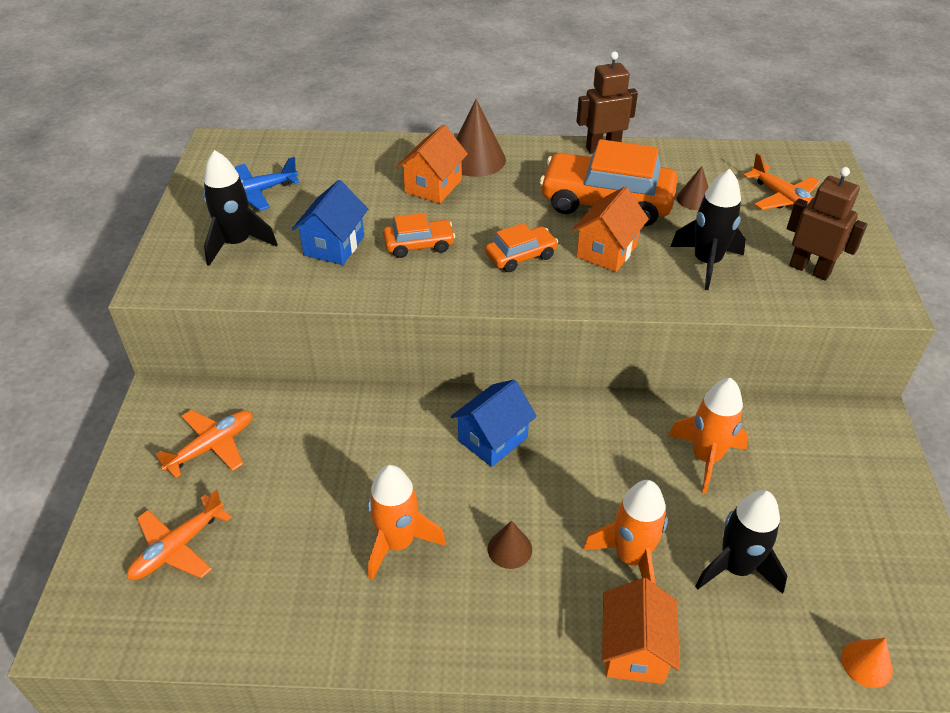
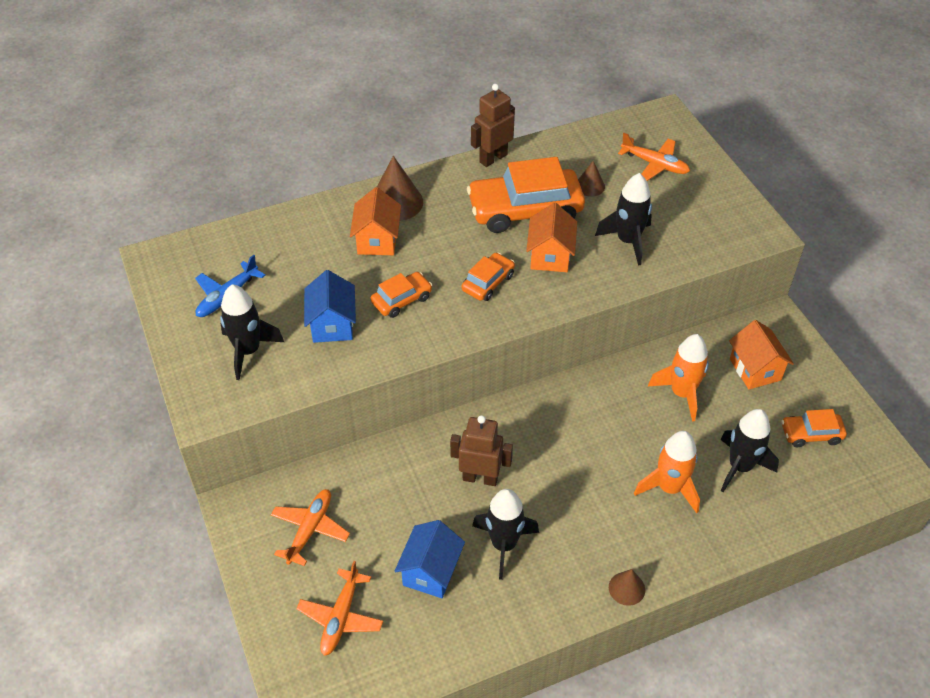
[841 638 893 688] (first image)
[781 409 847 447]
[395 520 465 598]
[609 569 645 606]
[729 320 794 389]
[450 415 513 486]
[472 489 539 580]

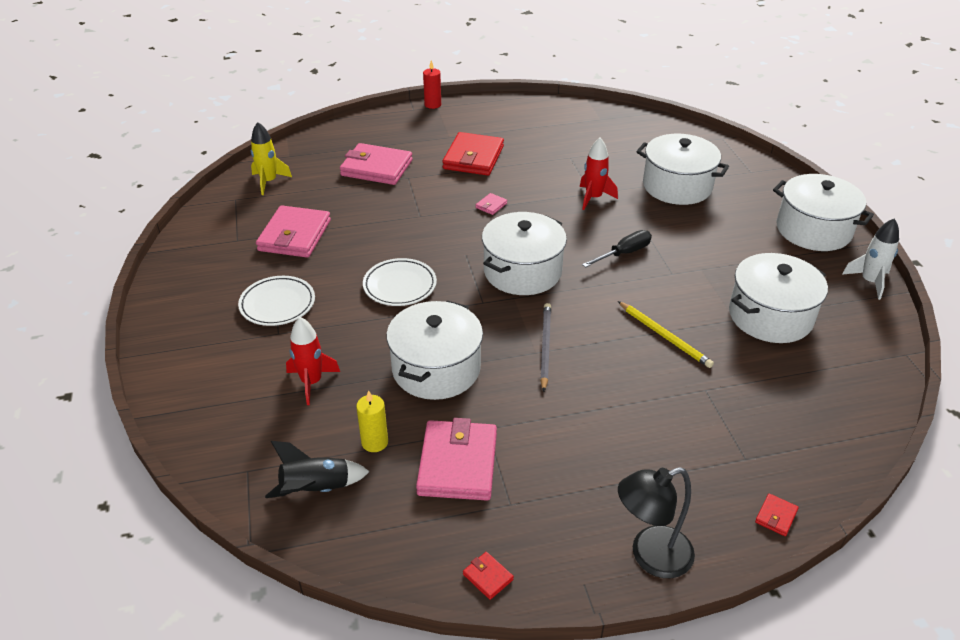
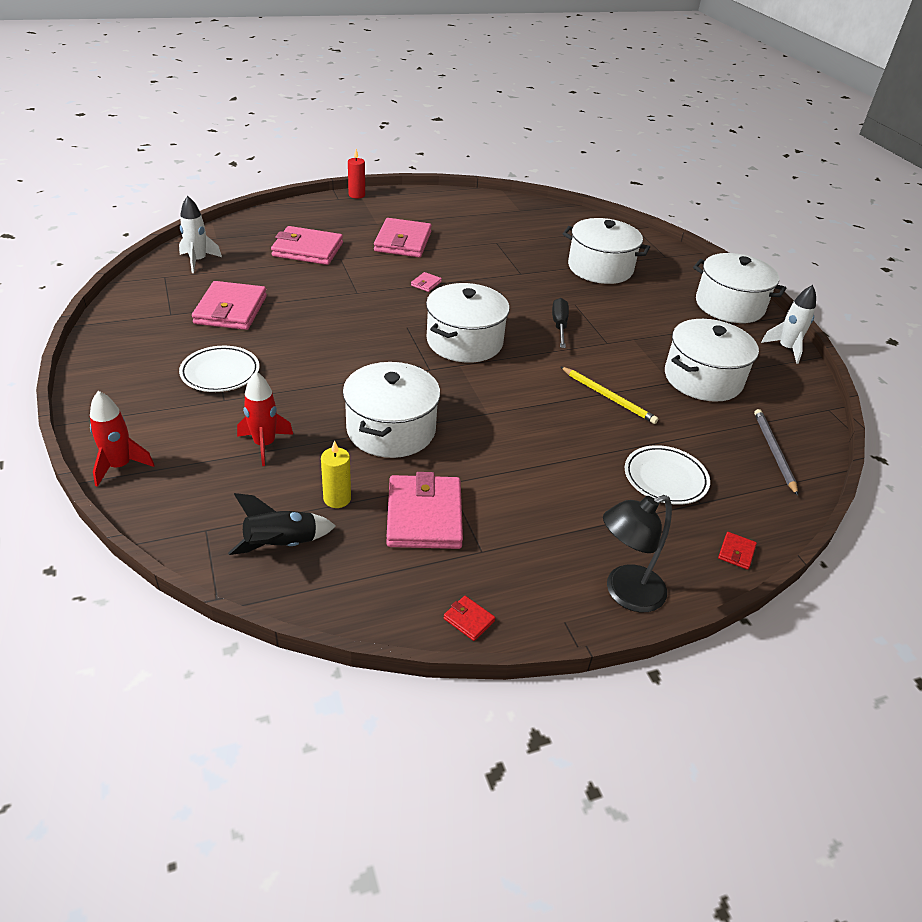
[625 445 710 505]
[754 409 798 496]
[90 391 155 487]
[179 196 222 273]
[374 218 432 257]
[552 298 569 348]

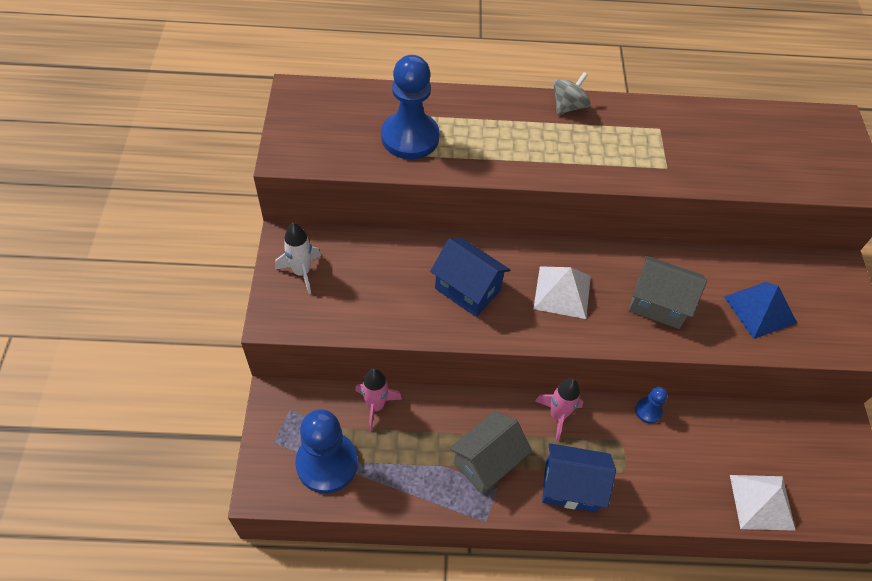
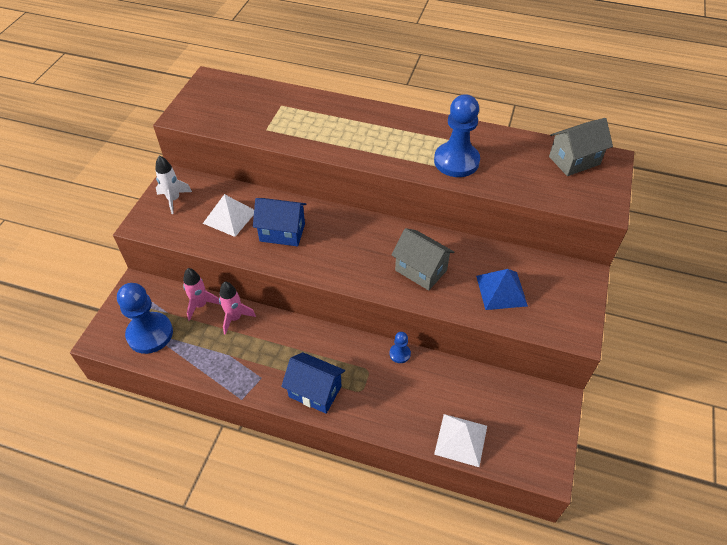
[553 72 591 115] (first image)
[434 94 480 177]
[549 118 613 176]
[203 194 254 237]
[219 282 256 335]
[253 198 306 246]

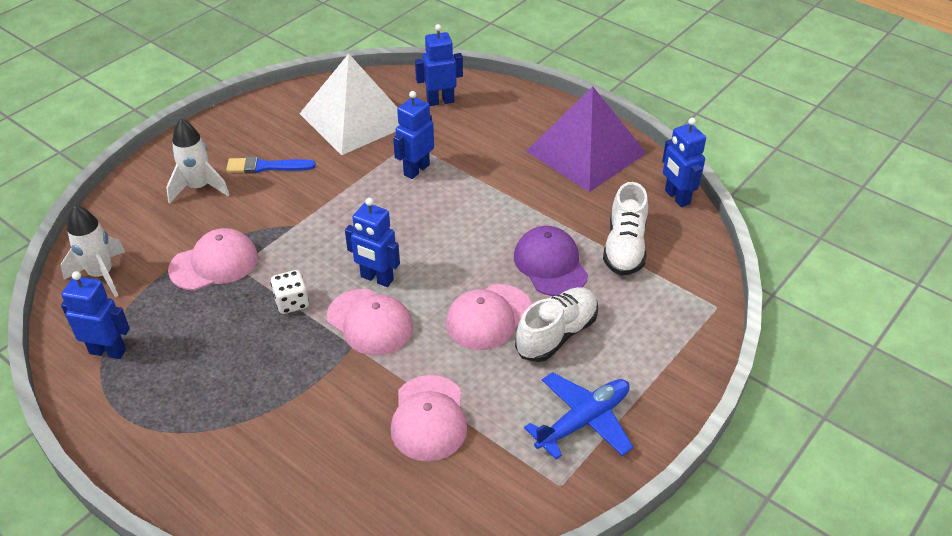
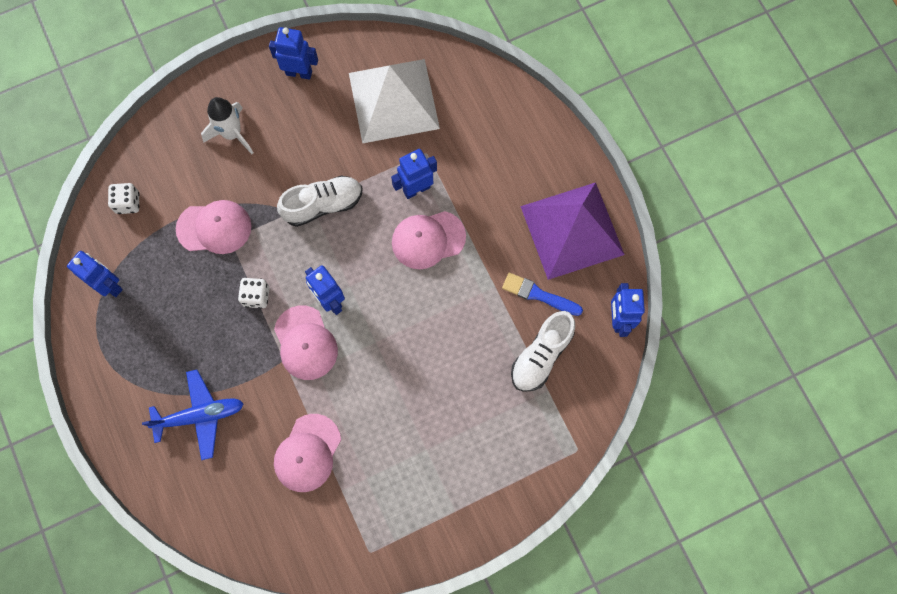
[514 226 588 296] (first image)
[502 273 583 316]
[269 27 318 80]
[392 211 466 269]
[277 176 363 227]
[142 370 244 460]
[108 183 140 214]

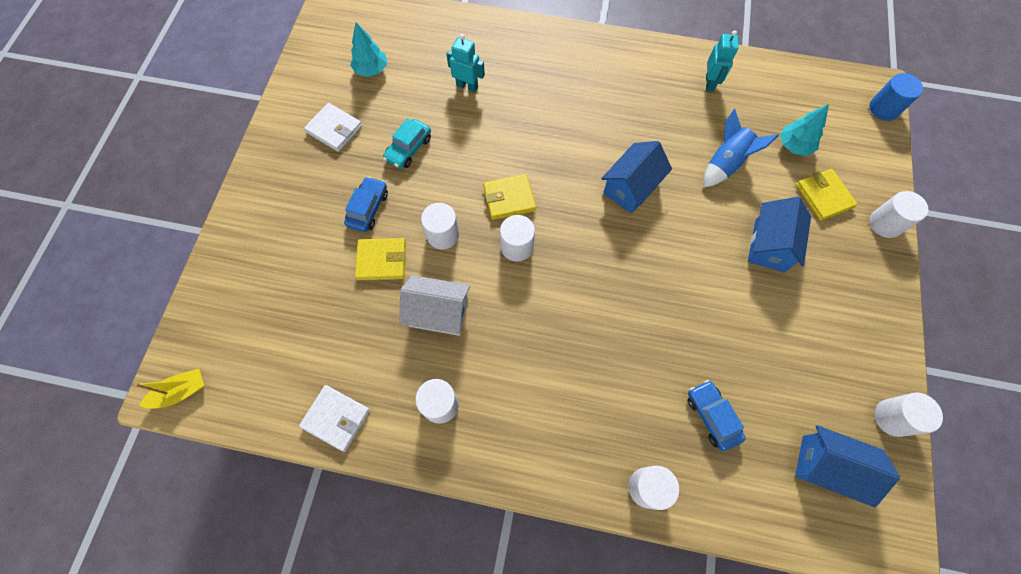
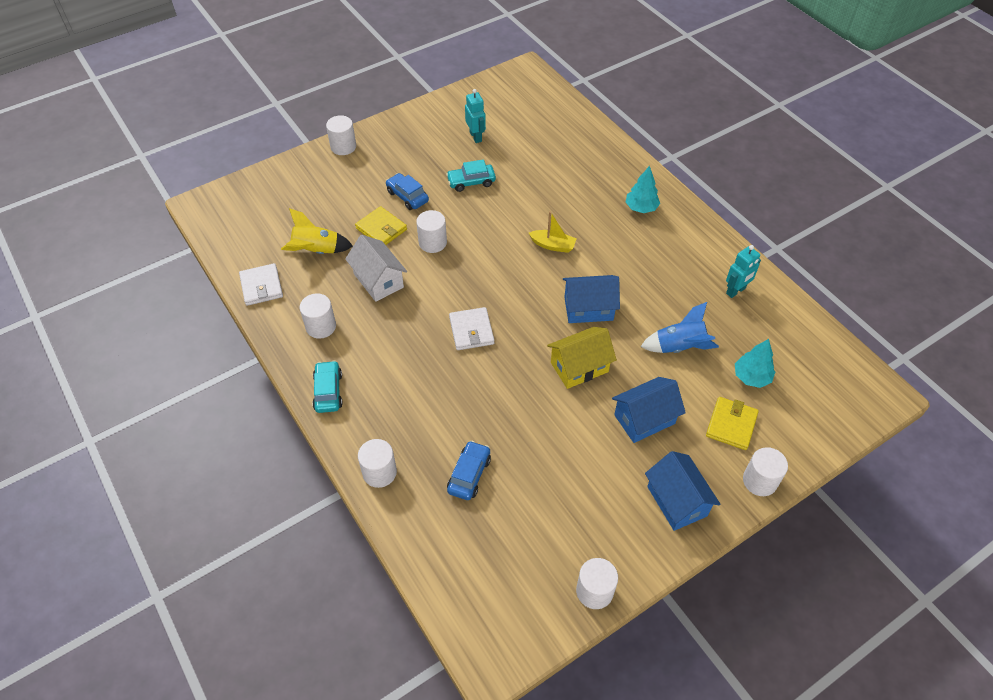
[483 174 536 220] (first image)
[869 73 923 121] (first image)
[281 208 353 254]
[312 360 343 413]
[547 327 617 389]
[529 211 577 253]
[449 307 494 350]
[626 166 660 213]
[465 89 486 143]
[326 115 356 155]
[645 451 720 531]
[386 173 429 210]

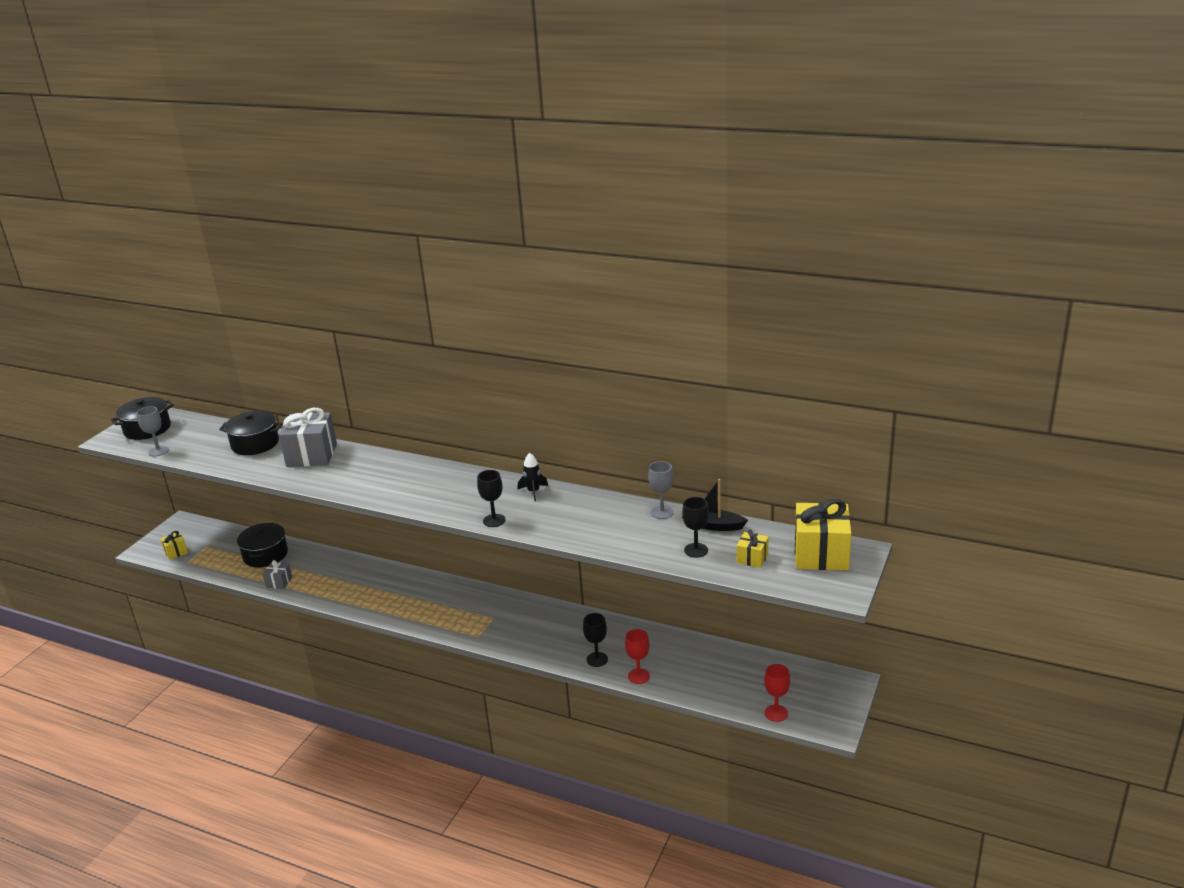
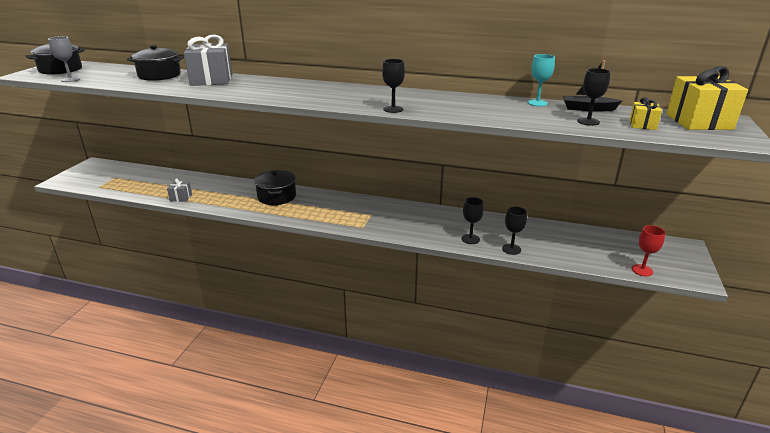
[160 531 188 560] (first image)
[517 453 548 501] (first image)
[254 170 296 205]
[502 206 527 255]
[528 54 555 106]

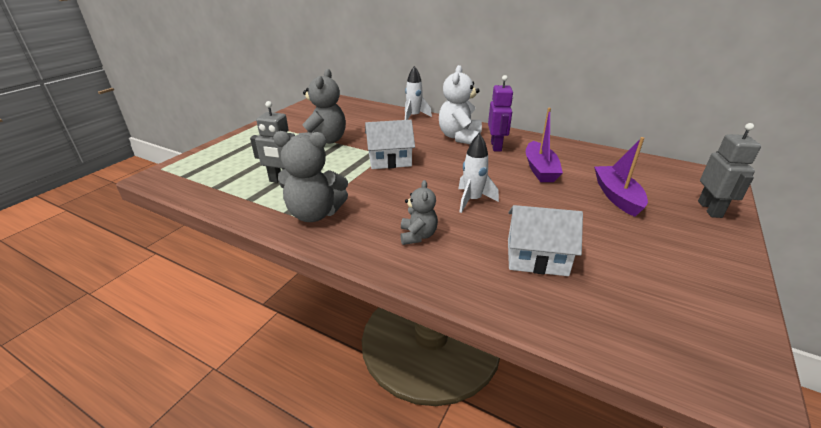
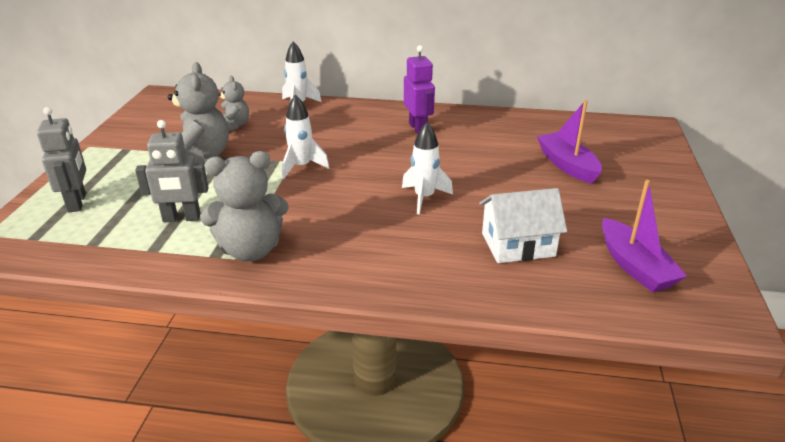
[439 65 482 144] (first image)
[219 76 249 131]
[602 180 687 292]
[37 107 86 212]
[282 94 329 179]

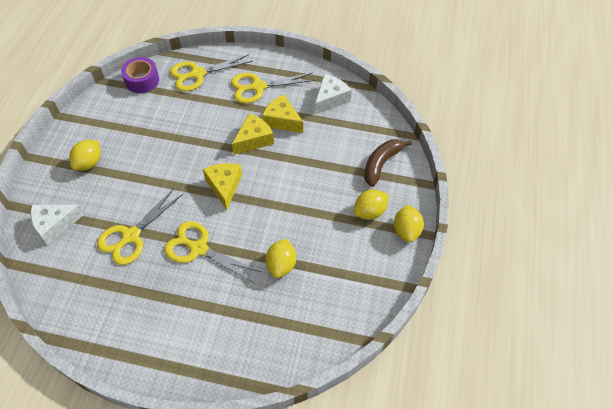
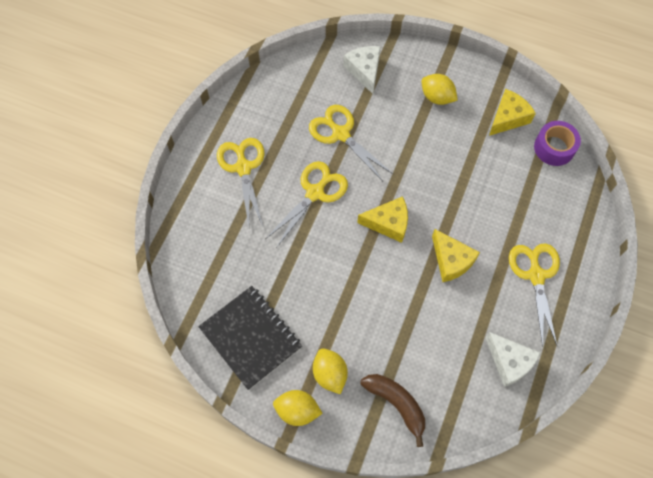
[265 239 296 278] (first image)
[198 286 302 390]
[217 138 264 227]
[489 89 536 136]

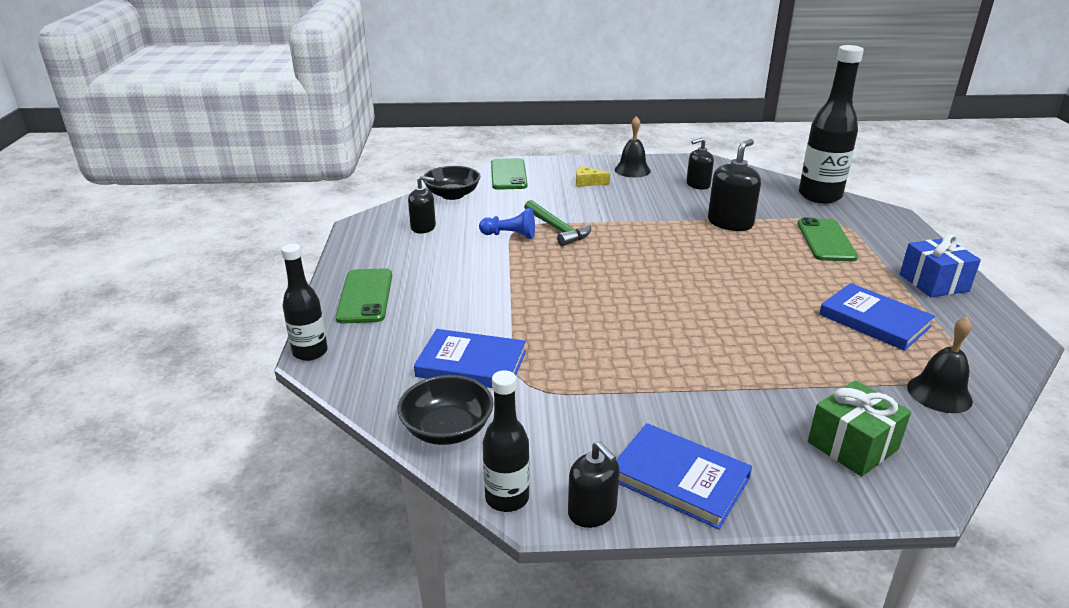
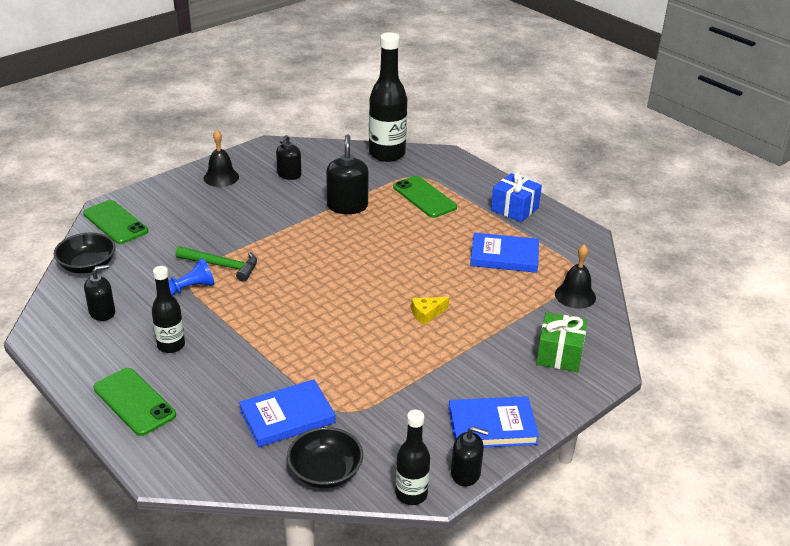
[152 266 185 353]
[411 297 449 325]

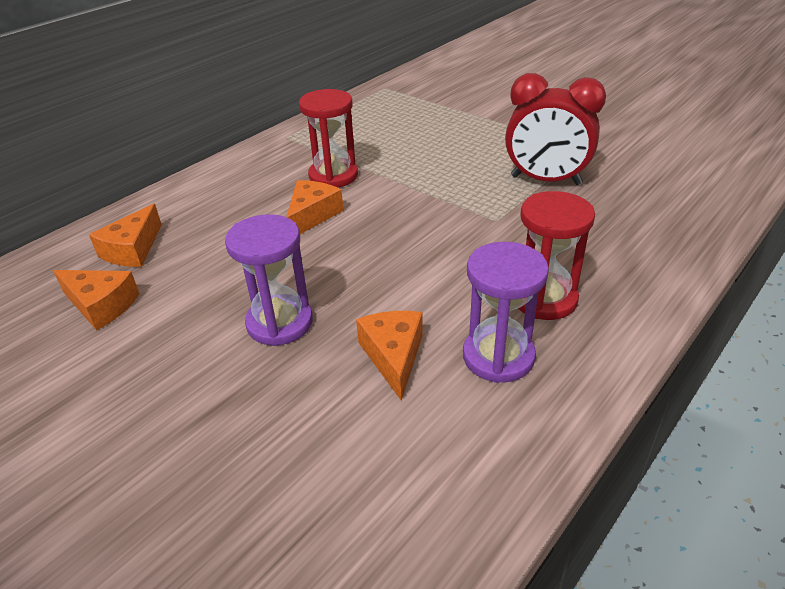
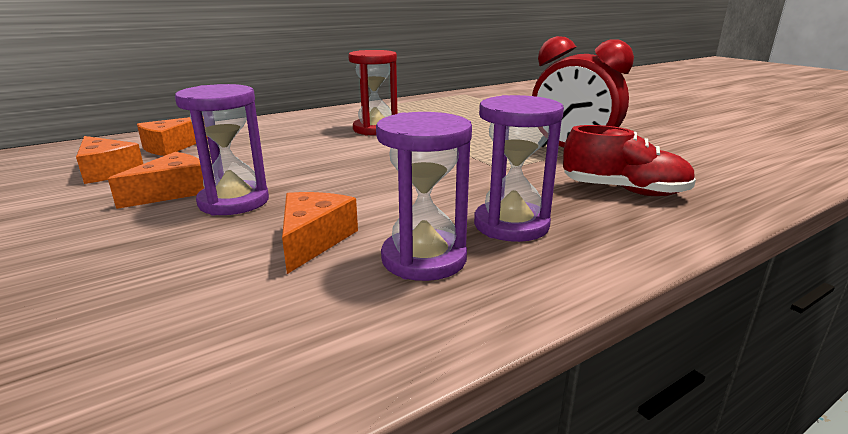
[563 125 696 196]
[108 152 204 209]
[474 95 564 242]

